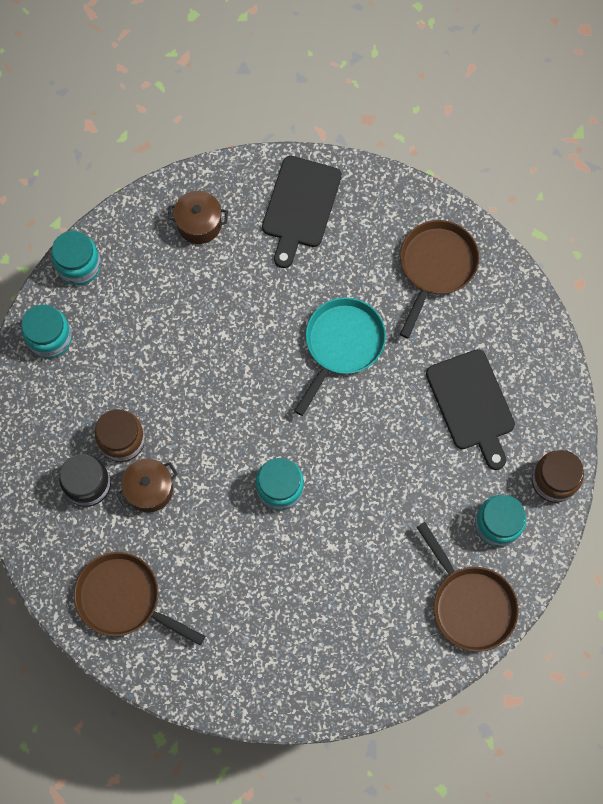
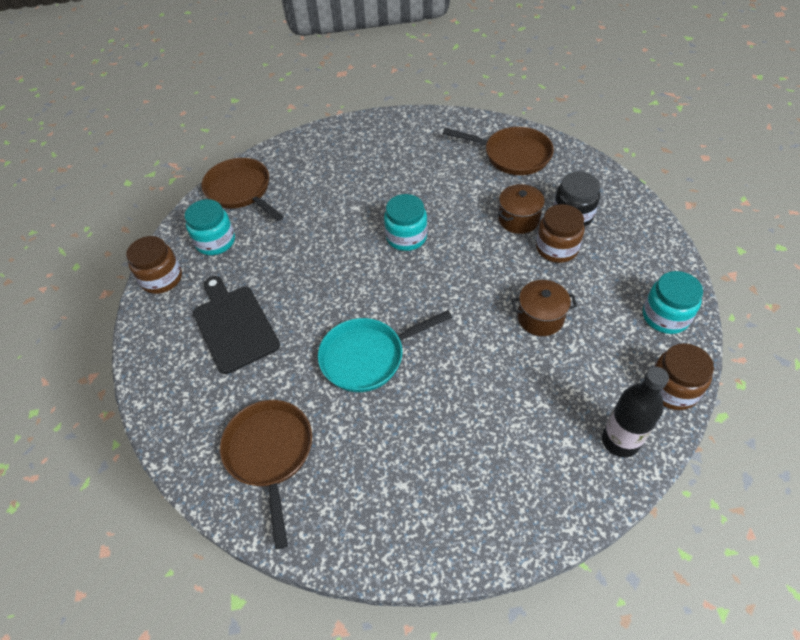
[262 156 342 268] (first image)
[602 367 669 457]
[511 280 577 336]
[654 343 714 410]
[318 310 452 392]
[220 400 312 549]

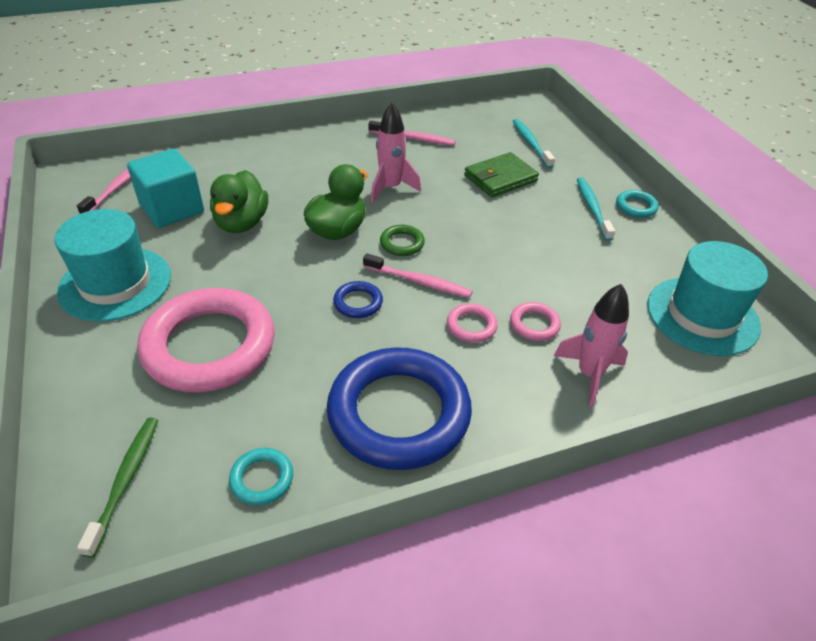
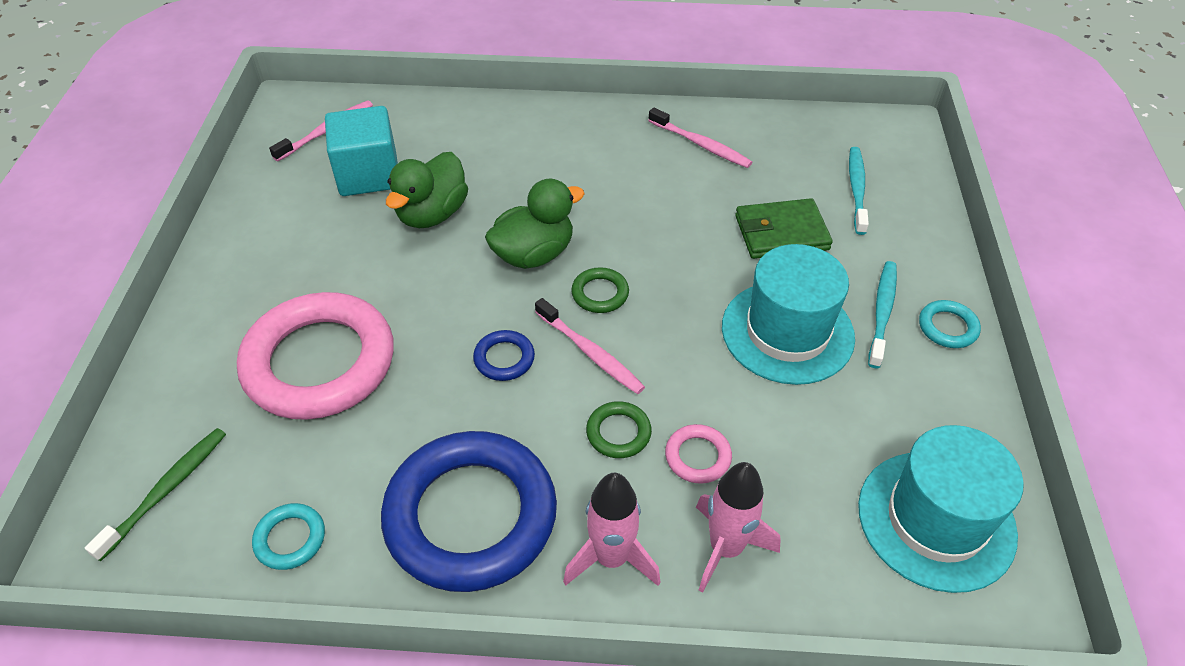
[722 244 855 385]
[563 473 660 586]
[586 401 652 458]

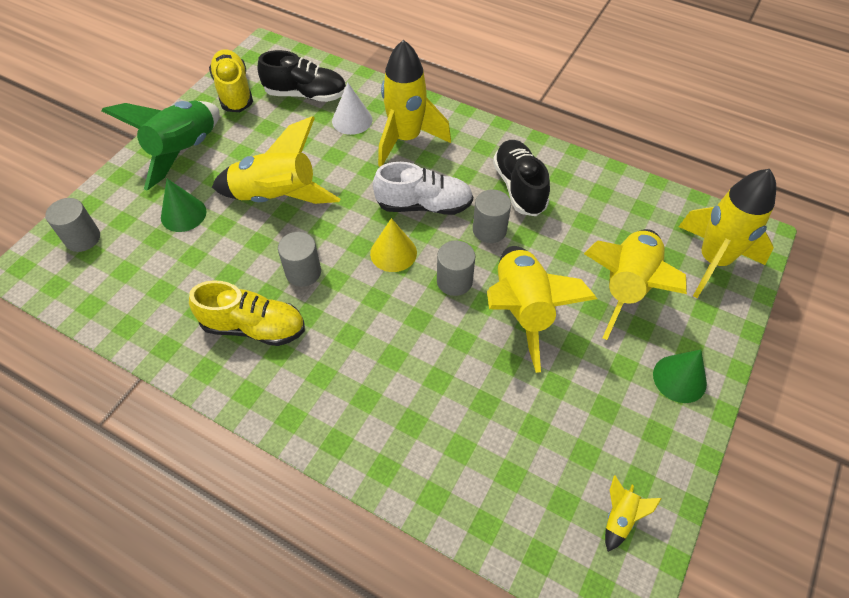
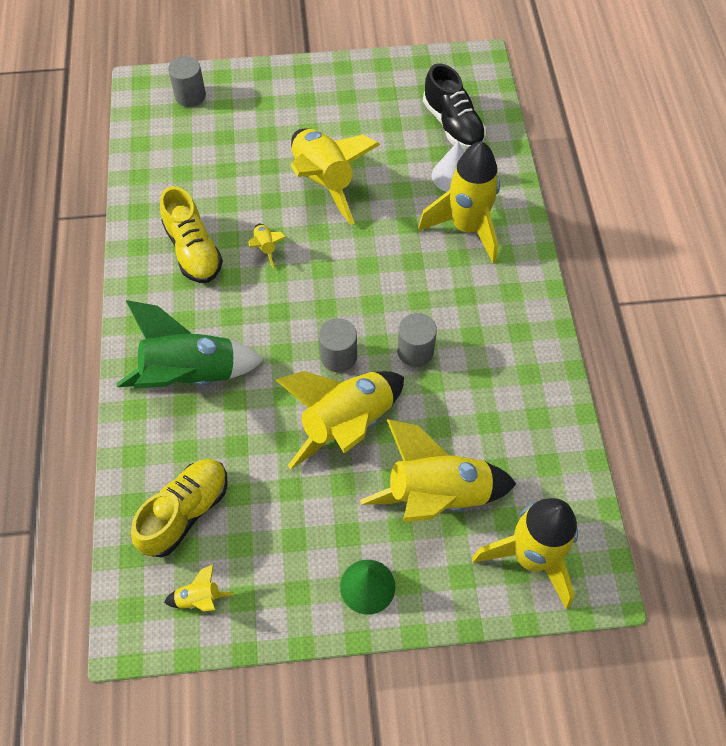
[161 179 207 232] (first image)
[370 218 417 272] (first image)
[373 162 473 215] (first image)
[493 140 550 216] (first image)
[116 300 264 389]
[131 459 228 557]
[249 224 286 268]

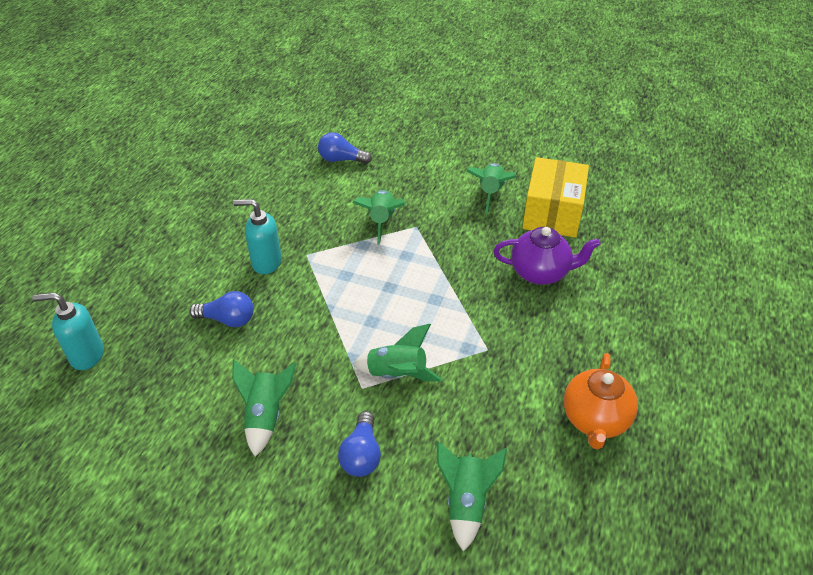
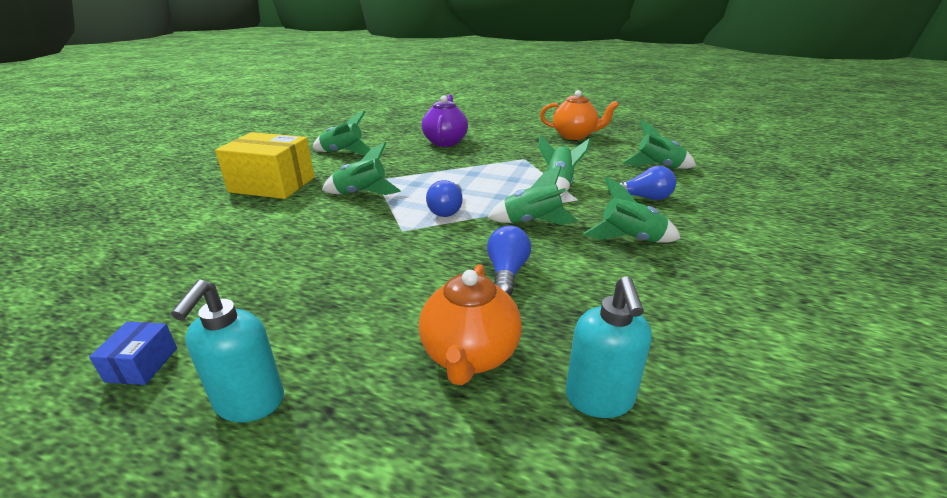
[89 322 177 385]
[419 264 522 385]
[487 165 578 225]
[171 280 284 422]
[426 180 463 217]
[215 132 315 199]

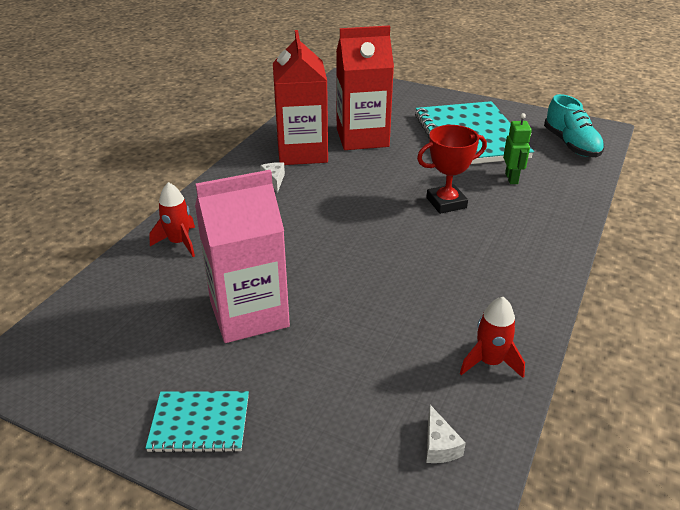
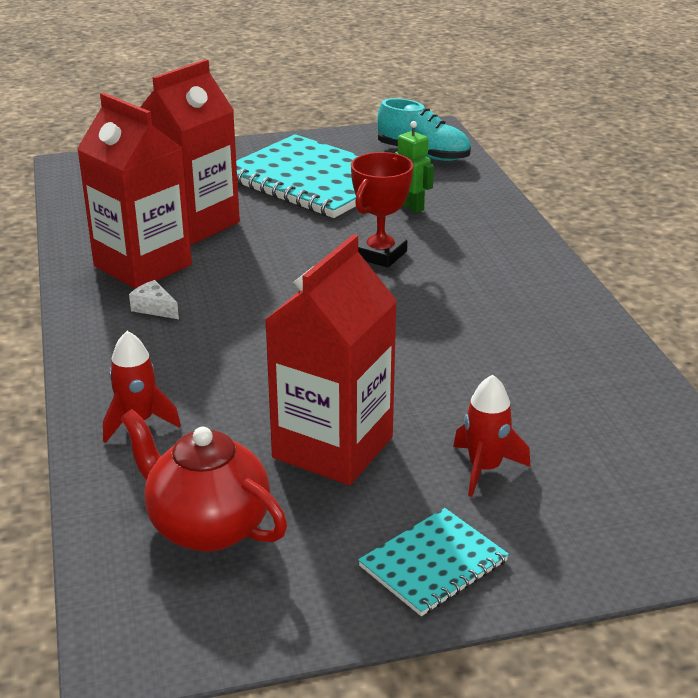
[426 405 466 463] (first image)
[121 409 287 552]
[453 375 530 497]
[265 234 397 485]

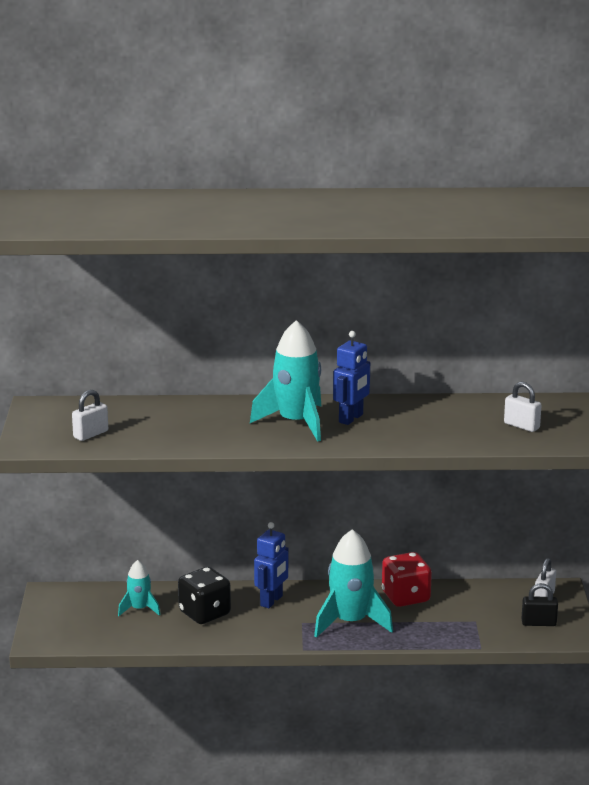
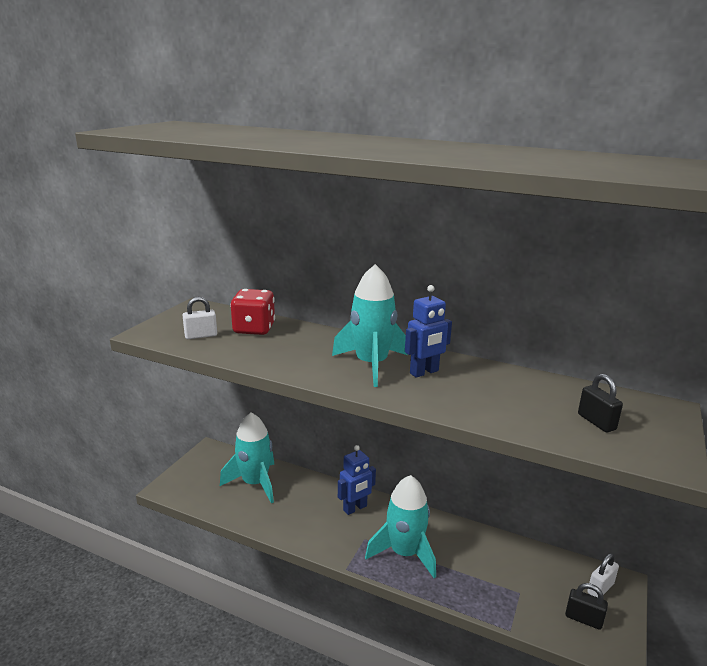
[178 567 231 624] (first image)
[230 289 275 335]
[578 374 623 432]
[220 413 274 503]

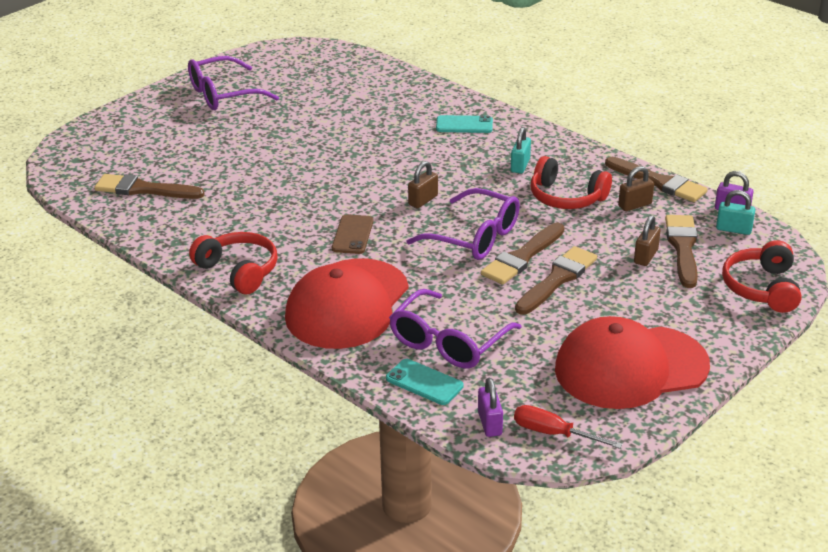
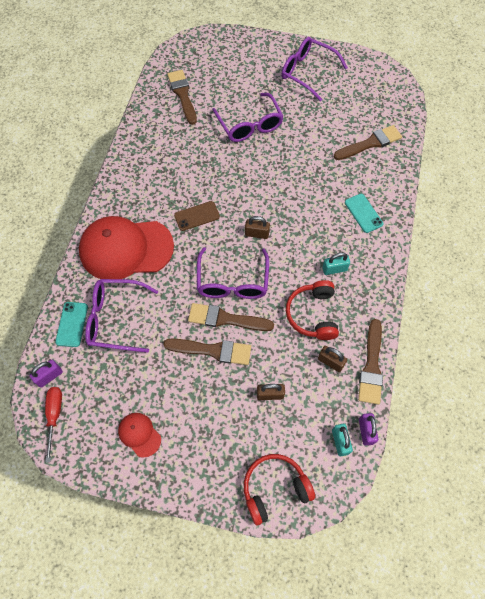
[189 232 278 294] (first image)
[212 93 284 142]
[334 125 402 160]
[118 413 161 458]

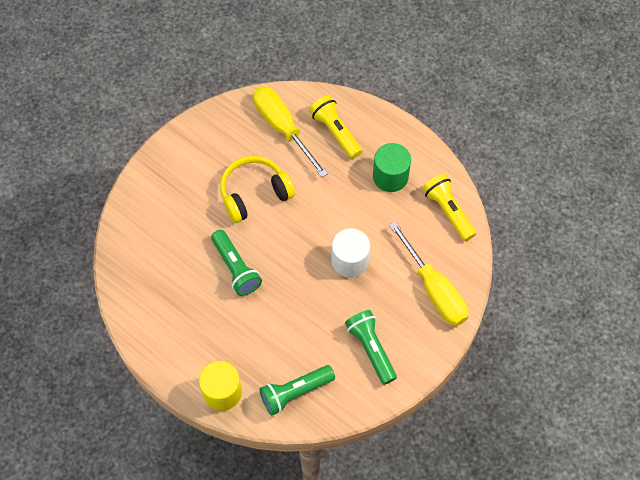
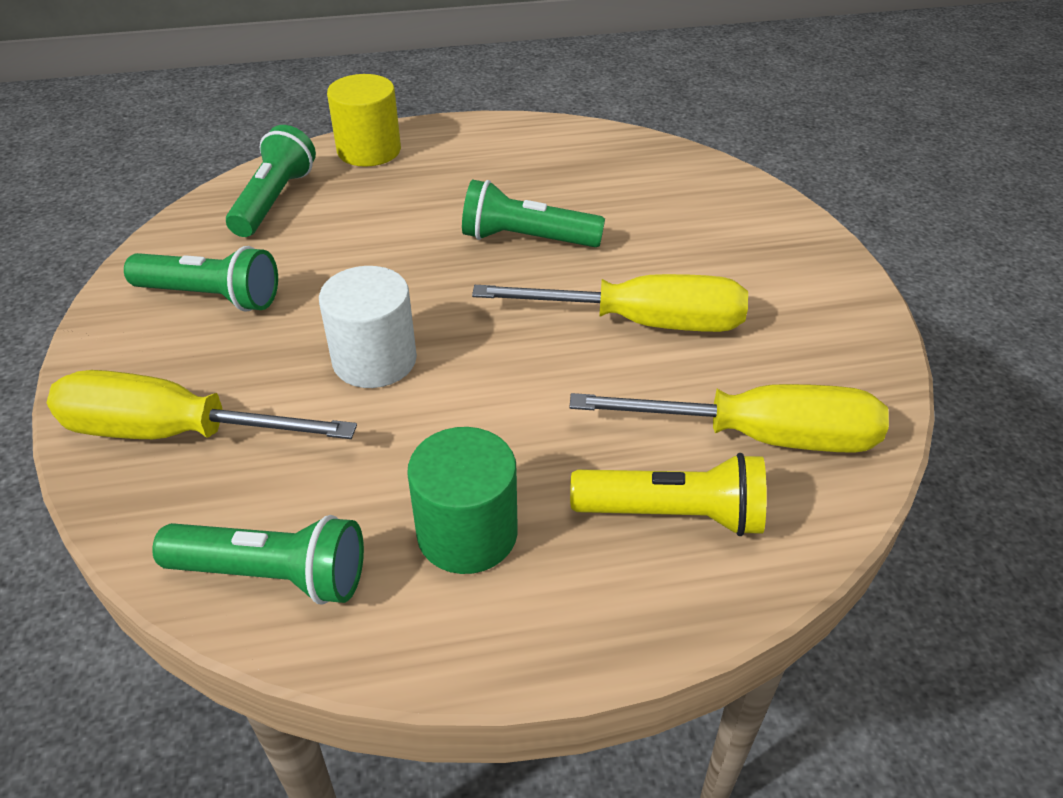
[472 274 748 332]
[152 515 364 604]

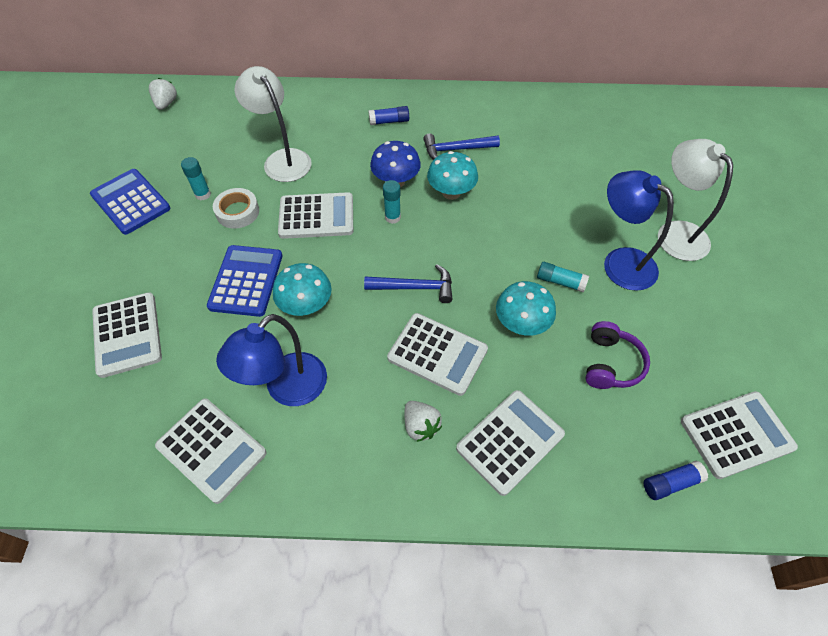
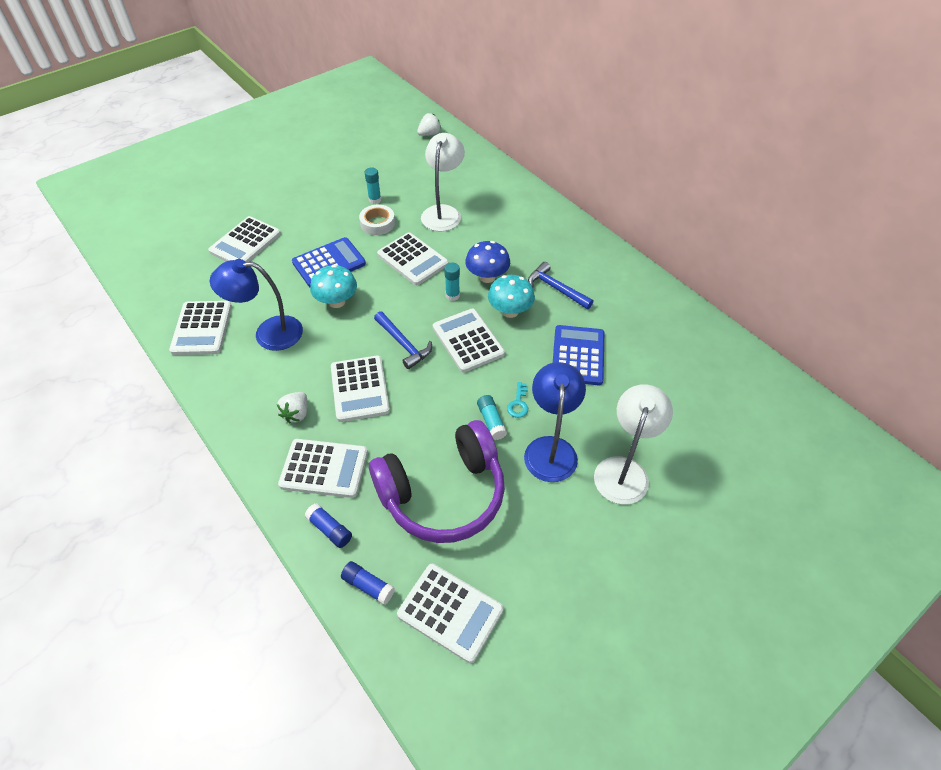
[496 281 556 336] (first image)
[433 308 505 372]
[507 382 528 418]
[553 325 604 385]
[304 503 352 548]
[369 420 505 543]

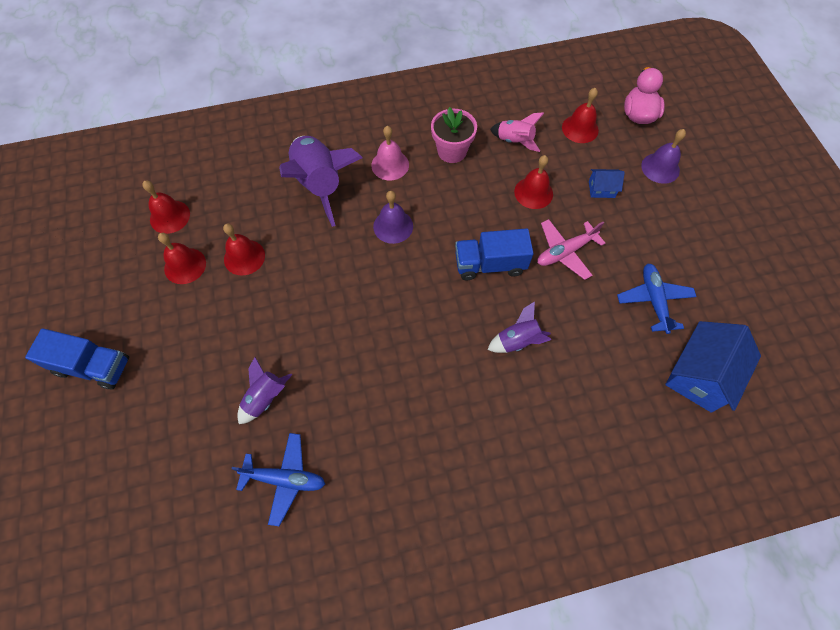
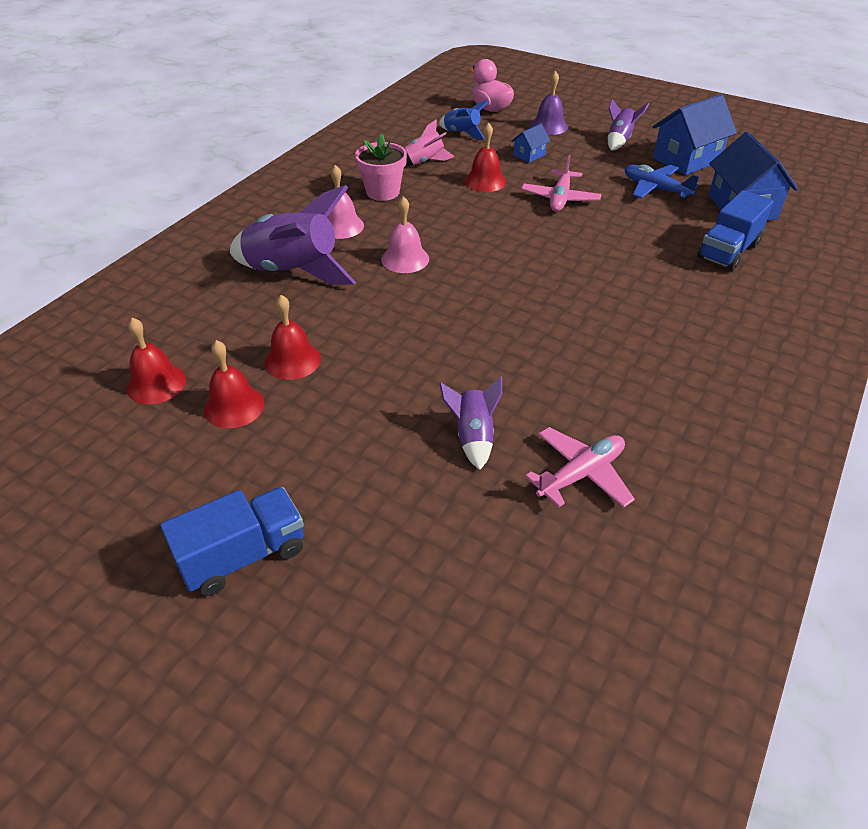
[653 94 737 175]
[697 190 774 271]
[608 99 649 151]
[439 100 489 139]
[525 427 635 508]
[381 196 429 273]

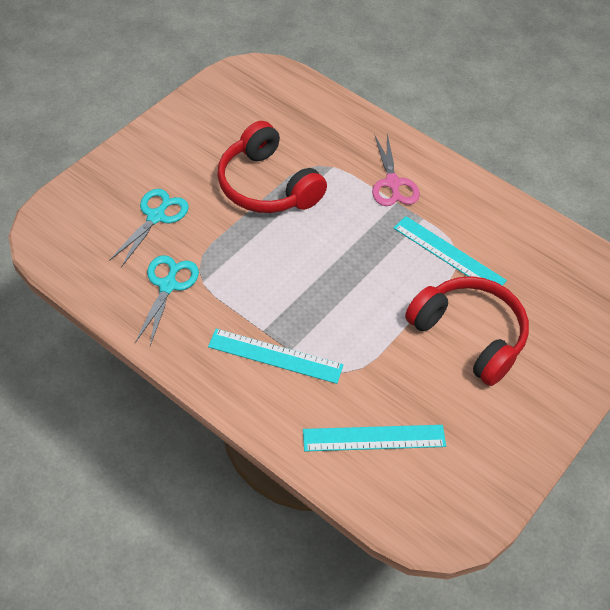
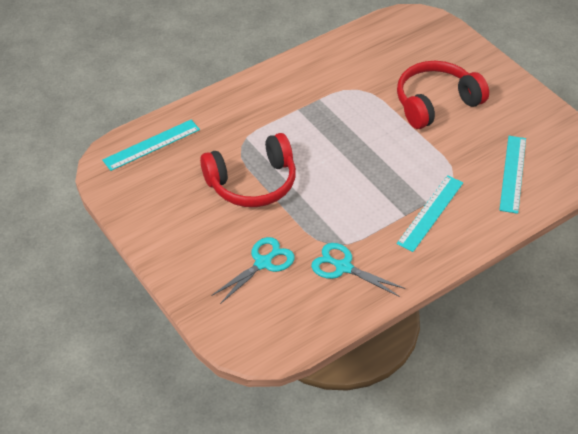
[372 134 420 206] (first image)
[102 120 200 171]
[211 237 295 304]

